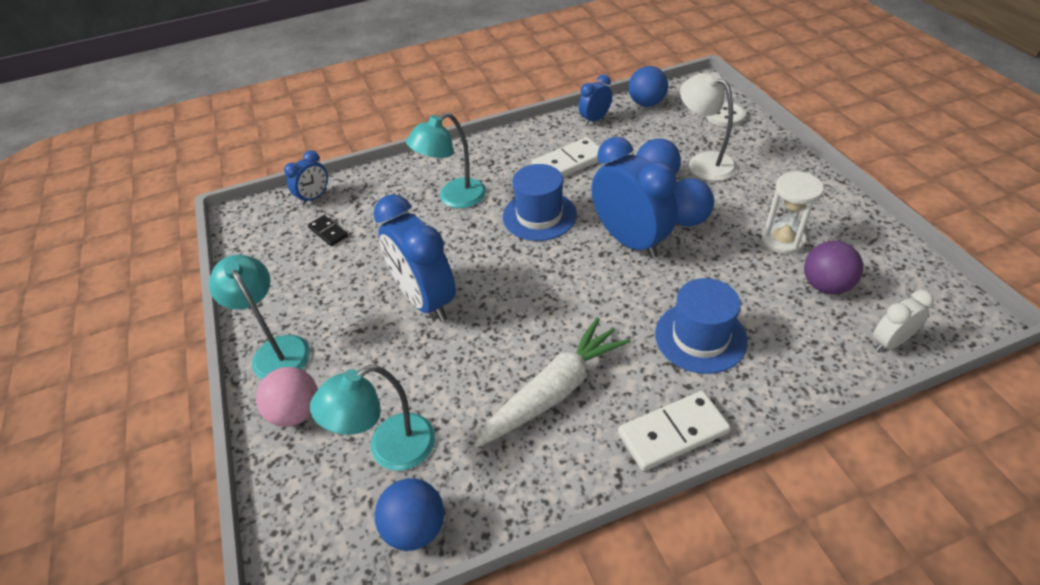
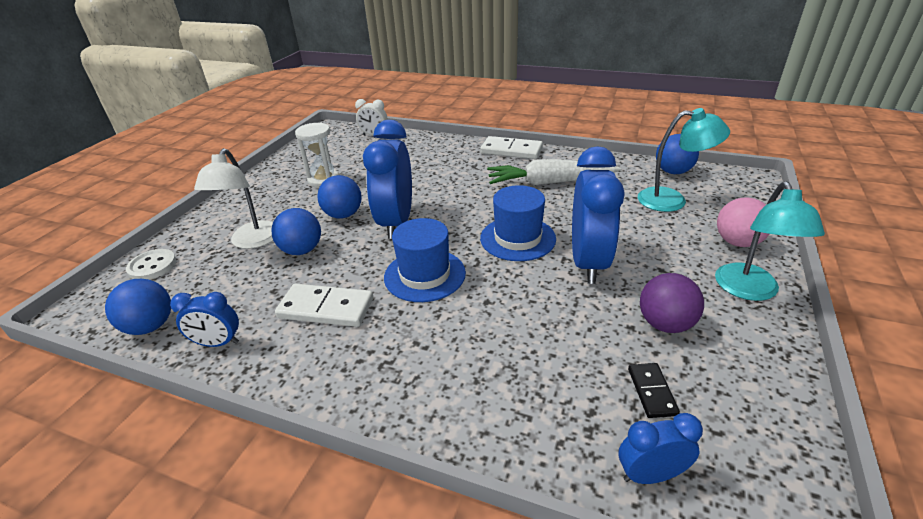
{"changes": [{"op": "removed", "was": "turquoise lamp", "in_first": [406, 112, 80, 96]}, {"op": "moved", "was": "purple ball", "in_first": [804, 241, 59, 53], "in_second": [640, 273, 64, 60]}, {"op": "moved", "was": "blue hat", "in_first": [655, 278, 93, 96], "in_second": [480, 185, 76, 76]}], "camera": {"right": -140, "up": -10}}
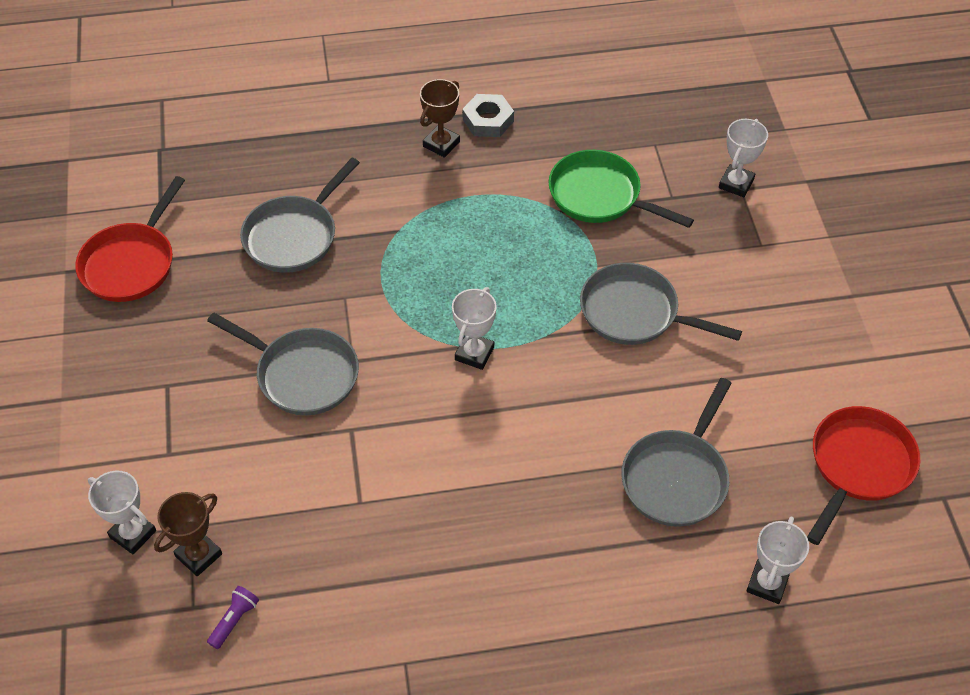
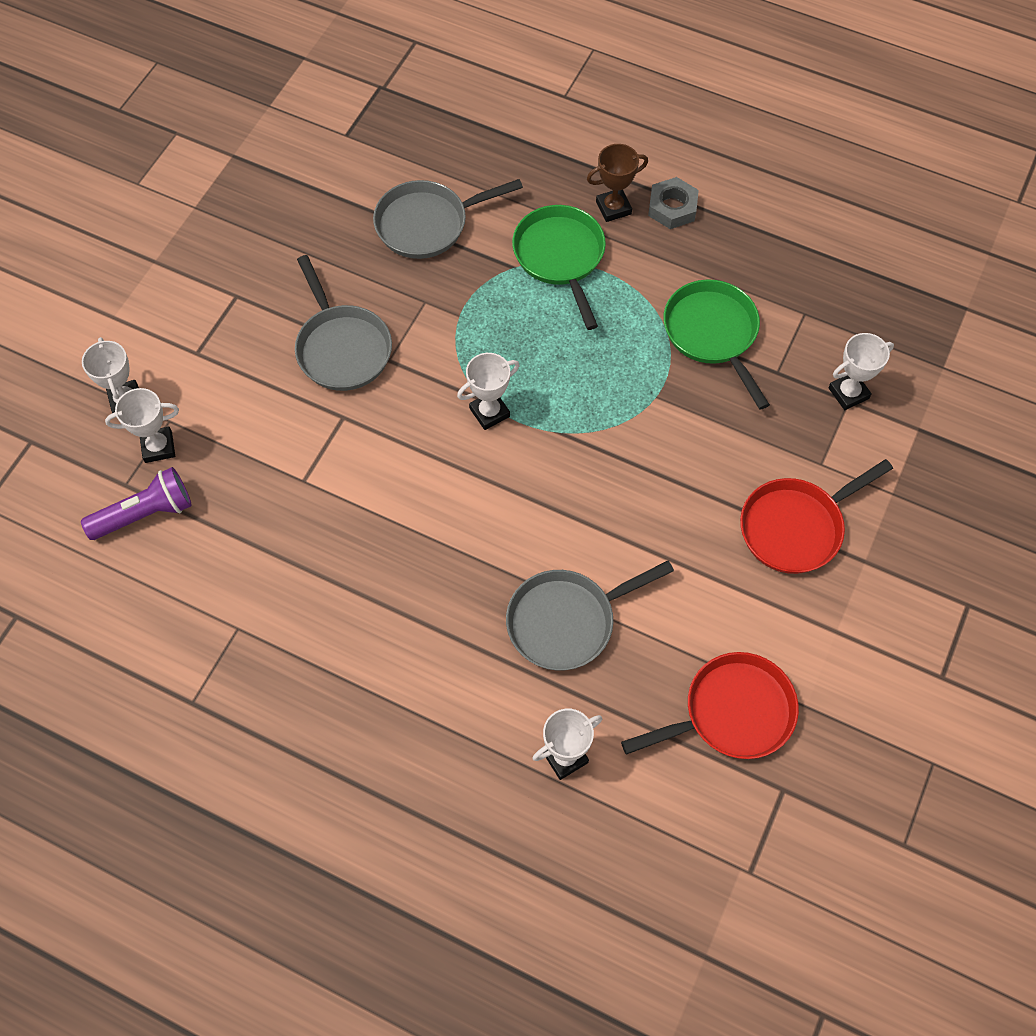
{"changes": [{"op": "moved", "was": "red pan", "in_first": [75, 176, 110, 126], "in_second": [740, 459, 153, 115]}, {"op": "removed", "was": "grey pan", "in_first": [580, 263, 162, 82]}, {"op": "recoloured", "was": "brown trophy", "now": "white trophy", "in_first": [154, 492, 68, 84], "in_second": [105, 388, 74, 75]}, {"op": "resized", "was": "purple flashlight", "in_first": [207, 586, 52, 63], "in_second": [81, 467, 111, 73], "ratio": 1.84}, {"op": "added", "now": "green pan", "in_second": [512, 205, 94, 125]}], "camera": {"right": 35, "up": 10}}
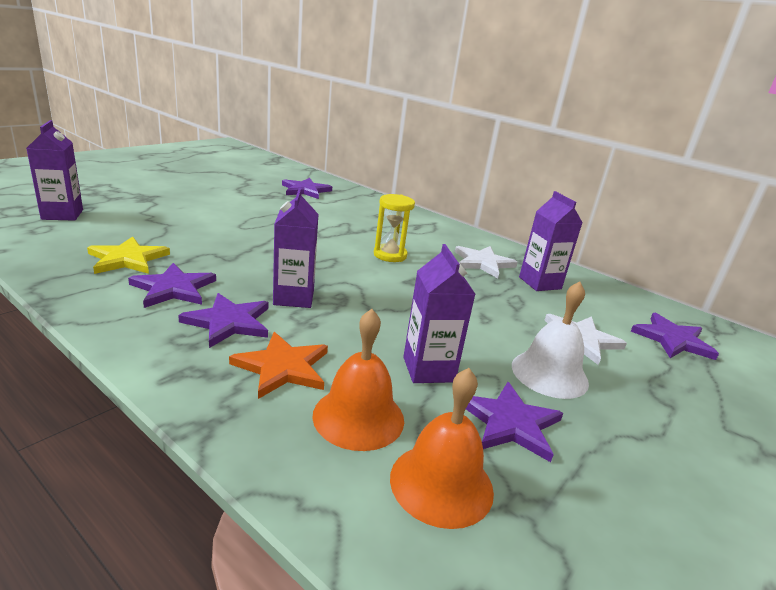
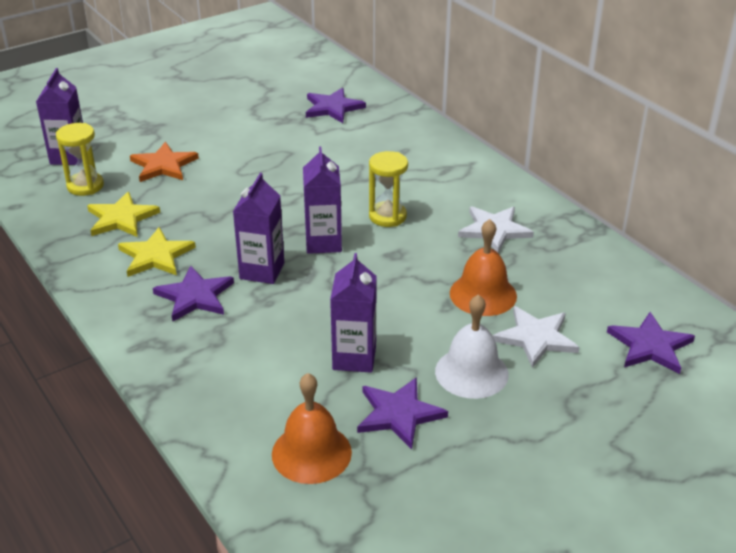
{"changes": [{"op": "moved", "was": "purple carton", "in_first": [519, 191, 64, 100], "in_second": [303, 146, 39, 108]}, {"op": "recoloured", "was": "purple star", "now": "yellow star", "in_first": [128, 263, 88, 45], "in_second": [118, 227, 78, 50]}, {"op": "moved", "was": "orange bell", "in_first": [312, 309, 92, 142], "in_second": [450, 219, 67, 97]}, {"op": "moved", "was": "orange star", "in_first": [229, 332, 99, 67], "in_second": [130, 142, 69, 40]}, {"op": "added", "now": "yellow hourglass", "in_second": [56, 123, 48, 73]}], "camera": {"right": 20, "up": 10}}
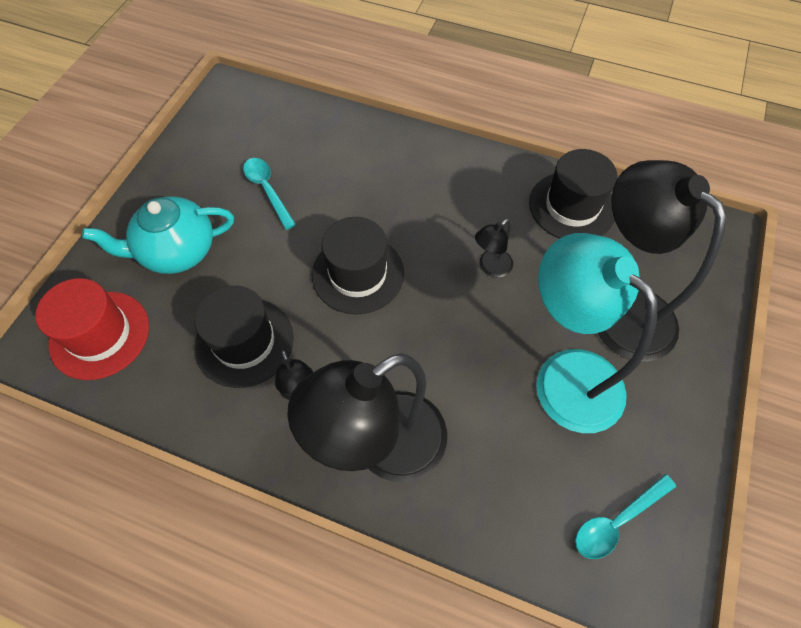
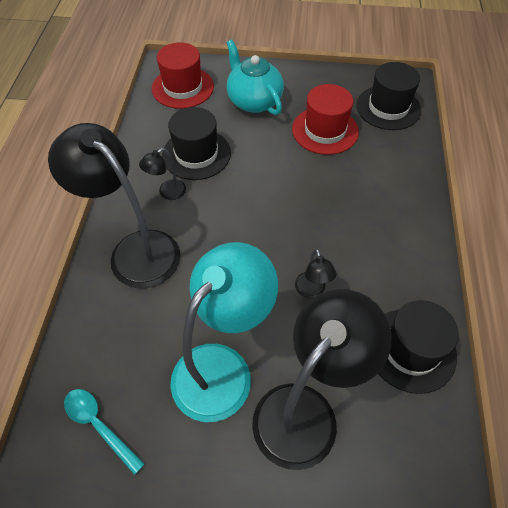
{"changes": [{"op": "replaced", "was": "turquoise spoon", "now": "red hat", "in_first": [243, 158, 53, 72], "in_second": [292, 84, 67, 71]}, {"op": "moved", "was": "black hat", "in_first": [312, 217, 92, 97], "in_second": [356, 62, 65, 68]}, {"op": "turned", "was": "black lamp", "in_first": [475, 219, 38, 58], "in_second": [295, 249, 41, 49], "clockwise": -135}], "camera": {"right": 75, "up": -5}}
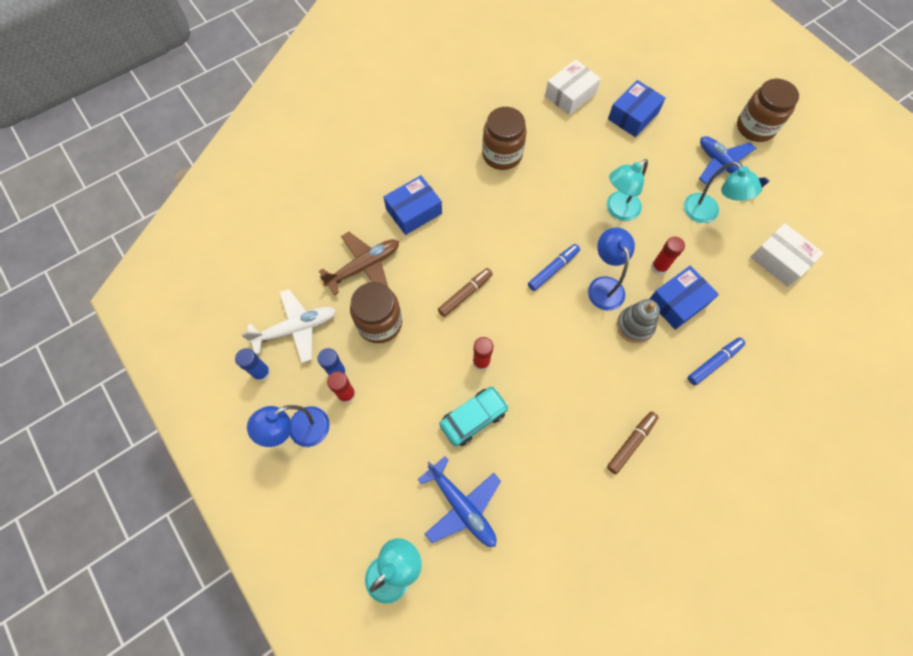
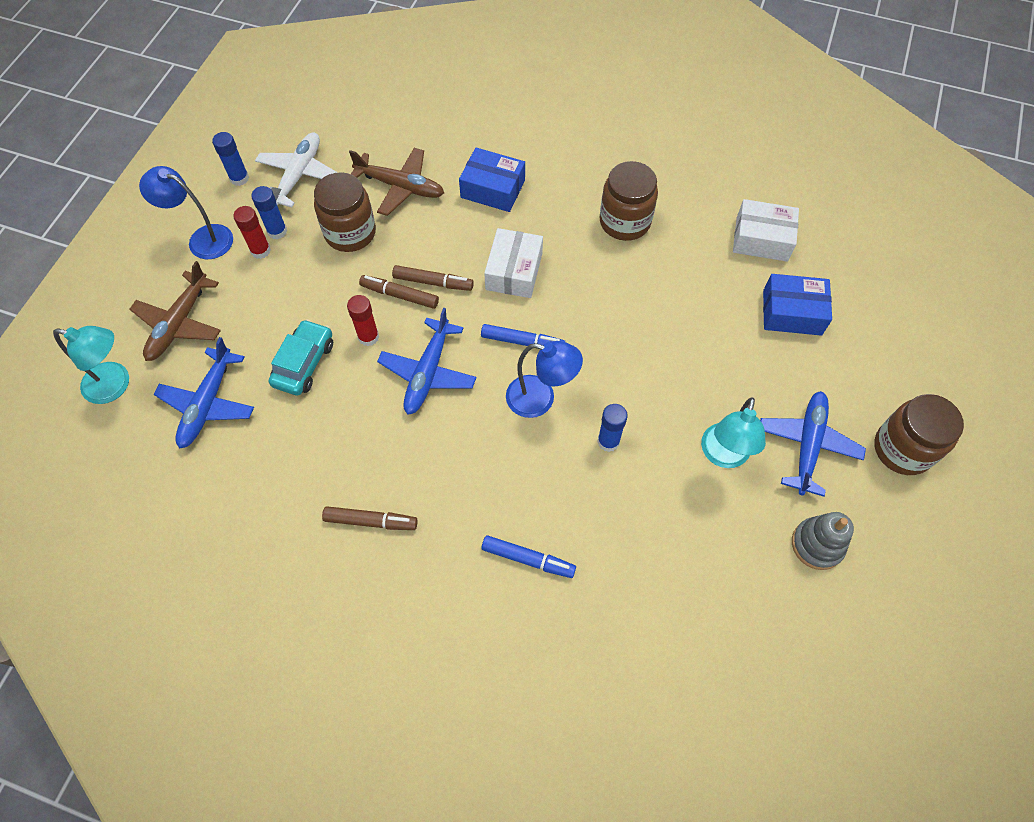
{"changes": [{"op": "removed", "was": "turquoise lamp", "in_first": [606, 159, 42, 62]}, {"op": "moved", "was": "white box", "in_first": [751, 223, 72, 64], "in_second": [484, 228, 59, 70]}, {"op": "turned", "was": "blue lamp", "in_first": [588, 227, 47, 83], "in_second": [506, 341, 77, 77], "clockwise": 60}, {"op": "recoloured", "was": "red glue stick", "now": "blue glue stick", "in_first": [651, 237, 34, 38], "in_second": [597, 404, 31, 48]}, {"op": "removed", "was": "blue box", "in_first": [650, 266, 69, 64]}, {"op": "turned", "was": "white plane", "in_first": [241, 289, 95, 74], "in_second": [255, 132, 83, 75], "clockwise": -105}, {"op": "moved", "was": "grey stacking toy", "in_first": [616, 299, 44, 44], "in_second": [792, 512, 62, 58]}, {"op": "turned", "was": "turquoise car", "in_first": [439, 387, 70, 59], "in_second": [269, 319, 64, 77], "clockwise": -90}, {"op": "added", "now": "brown plane", "in_second": [130, 261, 91, 100]}, {"op": "added", "now": "brown marker", "in_second": [359, 275, 80, 34]}, {"op": "added", "now": "blue plane", "in_second": [377, 308, 100, 107]}], "camera": {"right": 55, "up": -5}}
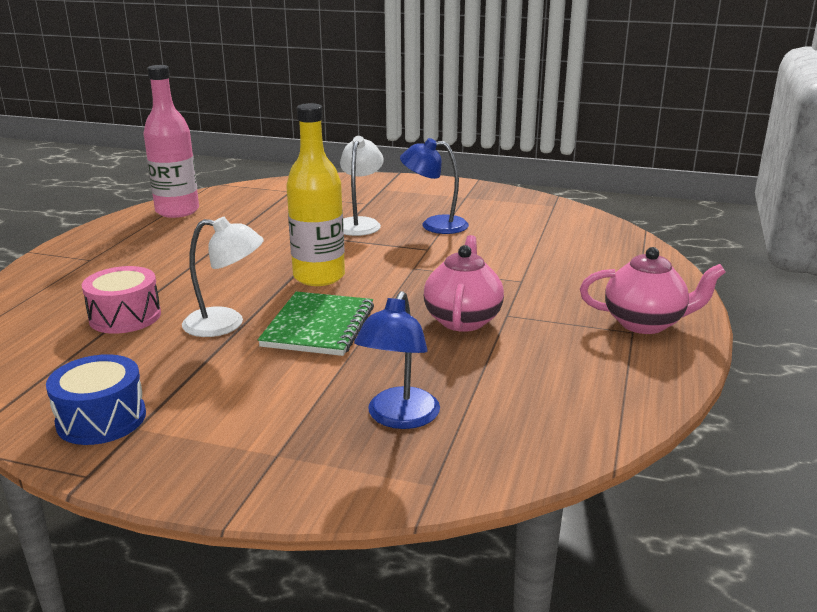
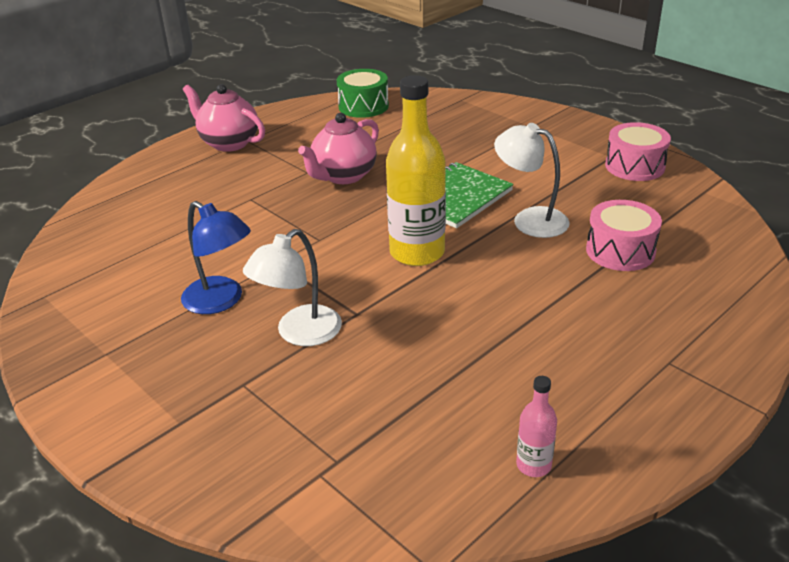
{"changes": [{"op": "resized", "was": "pink bottle", "in_first": [143, 65, 56, 153], "in_second": [516, 376, 41, 101], "ratio": 0.46}, {"op": "removed", "was": "blue lamp", "in_first": [354, 291, 86, 138]}, {"op": "recoloured", "was": "blue drum", "now": "pink drum", "in_first": [46, 354, 100, 91], "in_second": [605, 122, 66, 59]}, {"op": "added", "now": "green drum", "in_second": [337, 69, 52, 49]}], "camera": {"right": -150, "up": 10}}
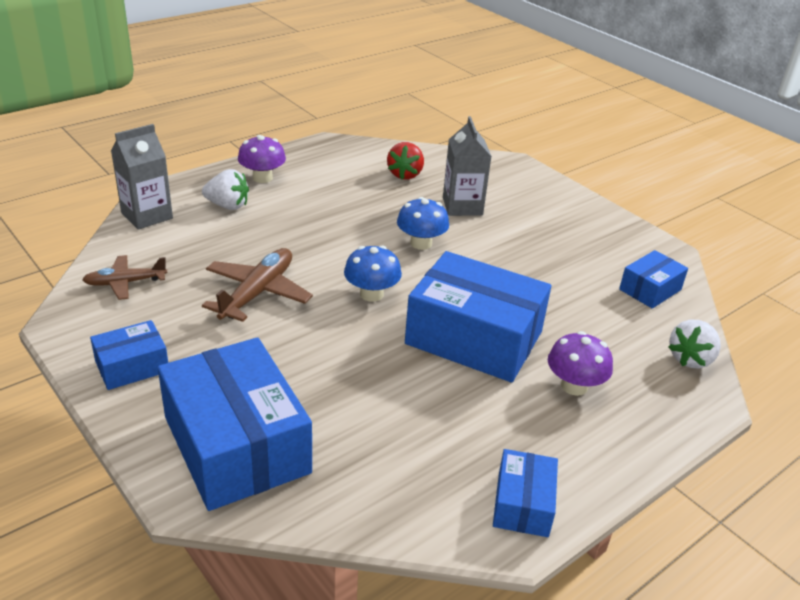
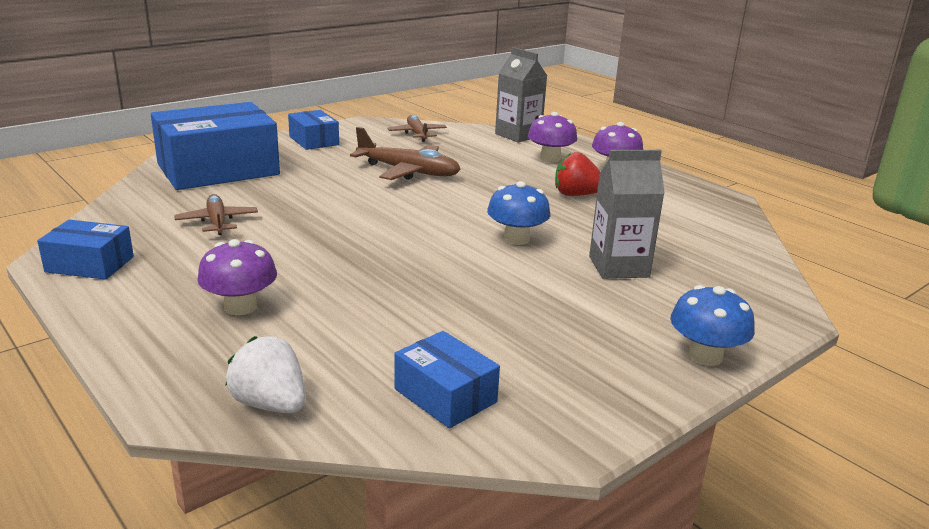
{"changes": [{"op": "moved", "was": "red strawberry", "in_first": [387, 142, 37, 37], "in_second": [555, 152, 45, 44]}, {"op": "replaced", "was": "white strawberry", "now": "purple mushroom", "in_first": [202, 169, 47, 41], "in_second": [528, 112, 49, 51]}, {"op": "moved", "was": "blue mushroom", "in_first": [344, 246, 58, 56], "in_second": [670, 285, 85, 81]}, {"op": "removed", "was": "blue box", "in_first": [405, 251, 146, 131]}, {"op": "added", "now": "brown plane", "in_second": [174, 194, 84, 41]}], "camera": {"right": 90, "up": -10}}
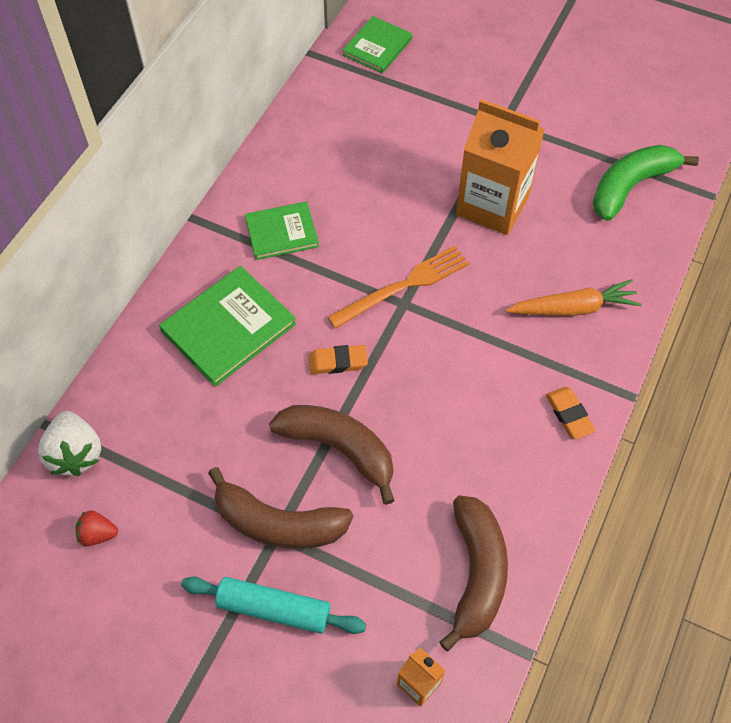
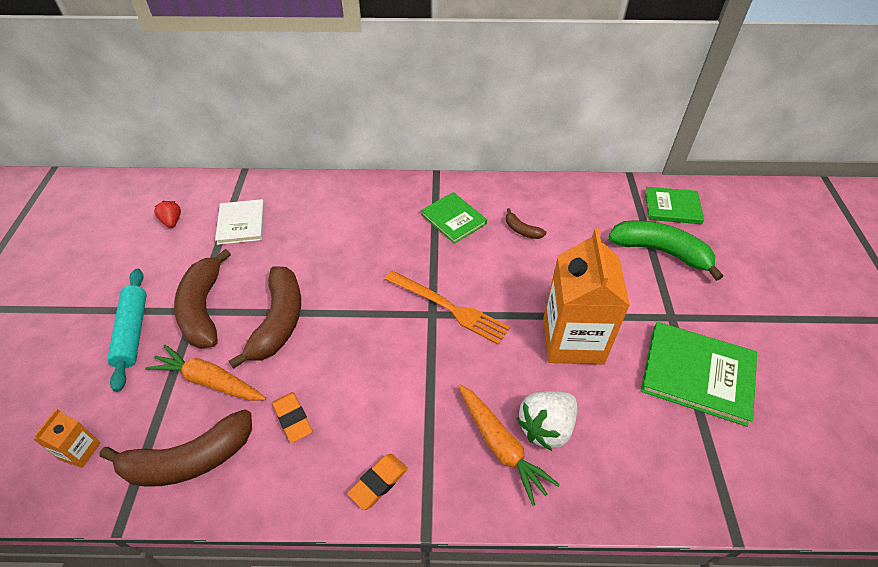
{"changes": [{"op": "moved", "was": "green banana", "in_first": [593, 145, 106, 76], "in_second": [608, 220, 115, 61]}, {"op": "moved", "was": "green book", "in_first": [159, 266, 137, 121], "in_second": [641, 322, 116, 105]}, {"op": "moved", "was": "orange eraser", "in_first": [309, 345, 59, 29], "in_second": [272, 392, 41, 51]}, {"op": "moved", "was": "white strawberry", "in_first": [38, 411, 63, 65], "in_second": [516, 391, 61, 60]}, {"op": "added", "now": "white book", "in_second": [215, 199, 49, 46]}, {"op": "added", "now": "brown banana", "in_second": [506, 208, 40, 31]}, {"op": "added", "now": "orange carrot", "in_second": [145, 345, 121, 56]}], "camera": {"right": 65, "up": -10}}
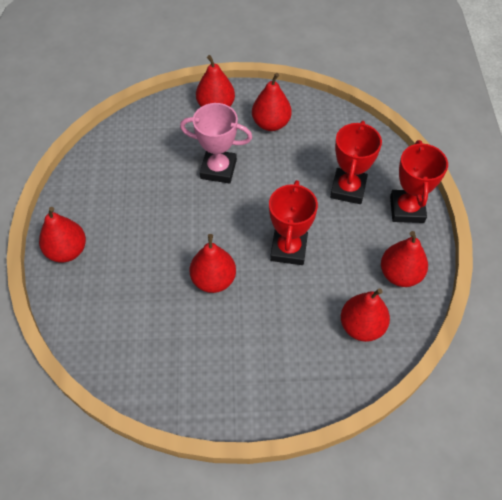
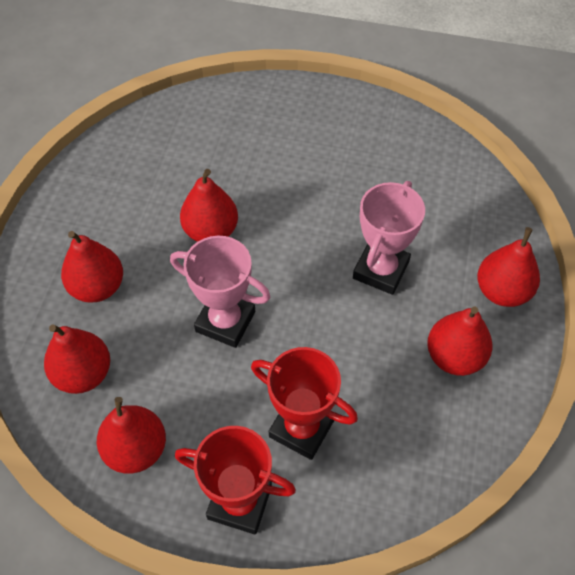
{"changes": [{"op": "recoloured", "was": "red trophy", "now": "pink trophy", "in_first": [269, 180, 49, 85], "in_second": [170, 236, 100, 112]}, {"op": "moved", "was": "red pear", "in_first": [39, 207, 47, 55], "in_second": [61, 231, 62, 72]}], "camera": {"right": 105, "up": 0}}
